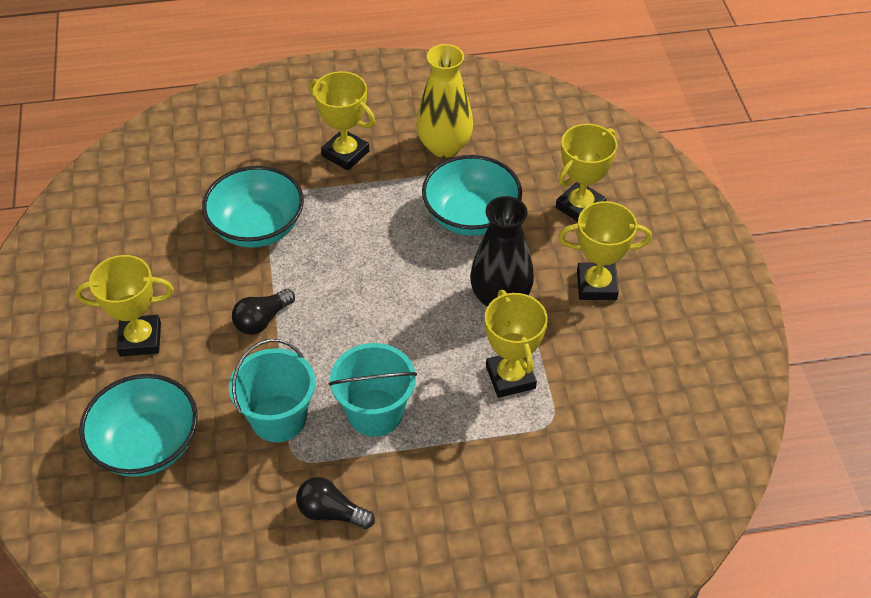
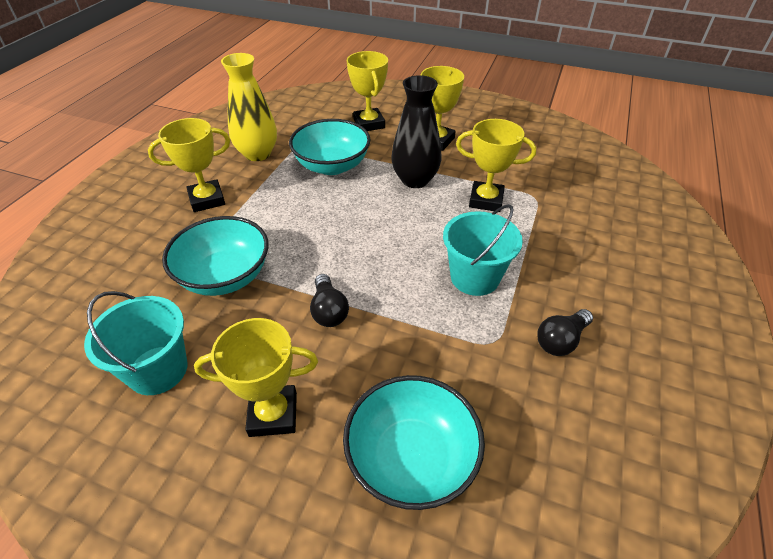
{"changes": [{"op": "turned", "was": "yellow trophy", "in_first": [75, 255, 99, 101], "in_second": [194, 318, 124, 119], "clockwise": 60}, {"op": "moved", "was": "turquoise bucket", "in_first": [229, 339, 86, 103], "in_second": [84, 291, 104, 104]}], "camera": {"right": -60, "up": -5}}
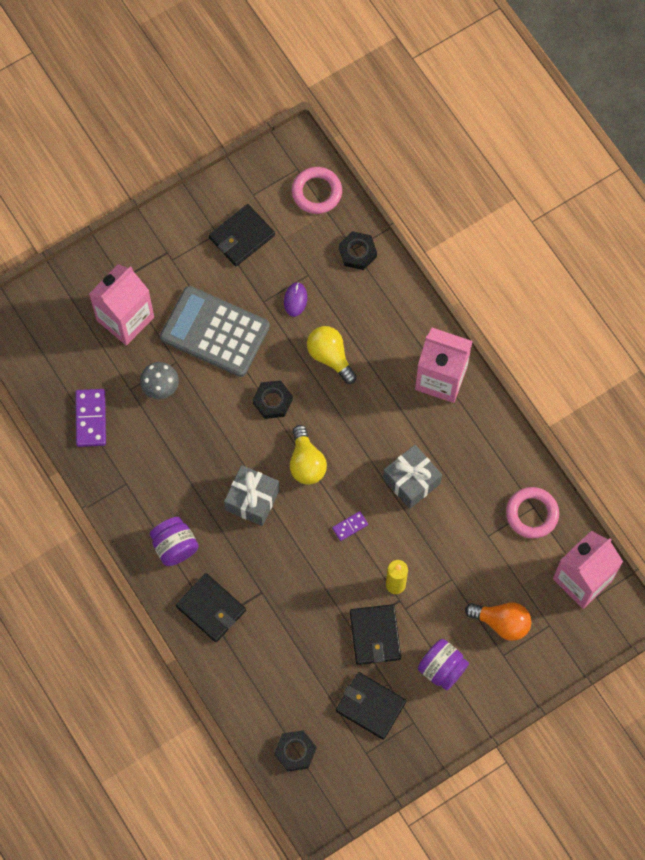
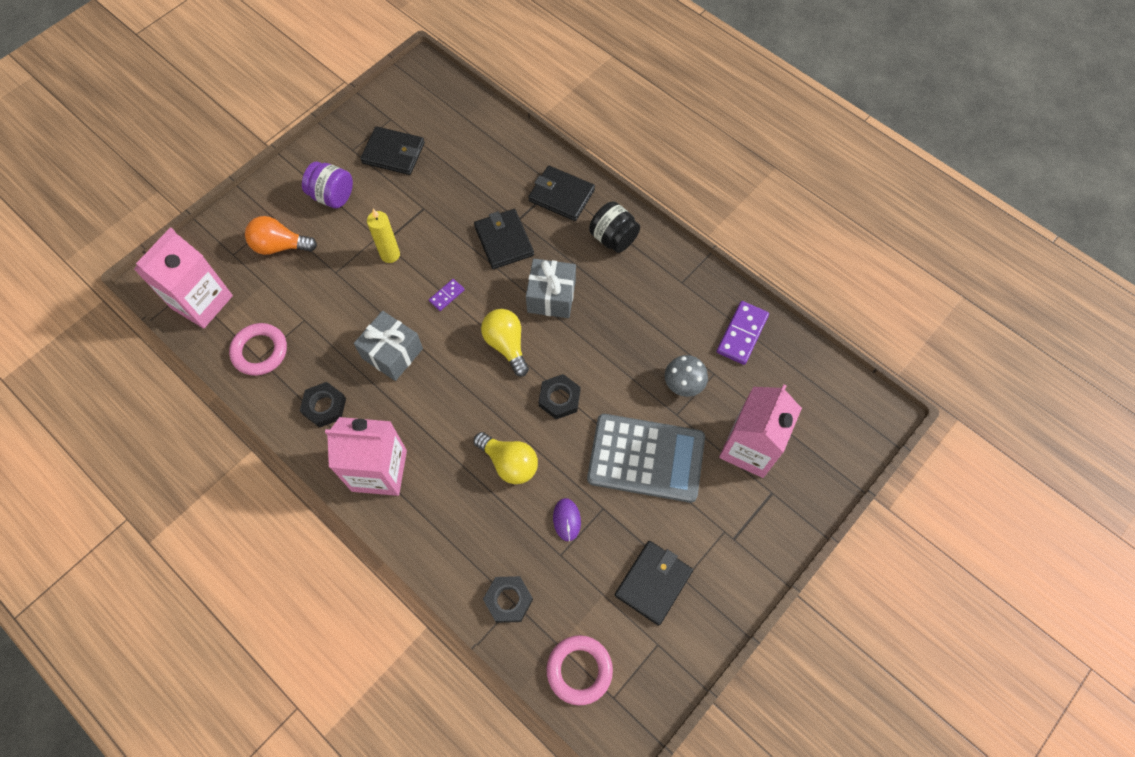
{"changes": [{"op": "turned", "was": "purple domino", "in_first": [75, 389, 31, 58], "in_second": [717, 301, 52, 64], "clockwise": 45}, {"op": "recoloured", "was": "purple jar", "now": "black jar", "in_first": [150, 517, 49, 49], "in_second": [589, 201, 51, 52]}, {"op": "moved", "was": "black wallet", "in_first": [350, 604, 51, 61], "in_second": [474, 209, 60, 60]}, {"op": "moved", "was": "black nut", "in_first": [274, 730, 42, 42], "in_second": [300, 382, 46, 46]}], "camera": {"right": 165, "up": -5}}
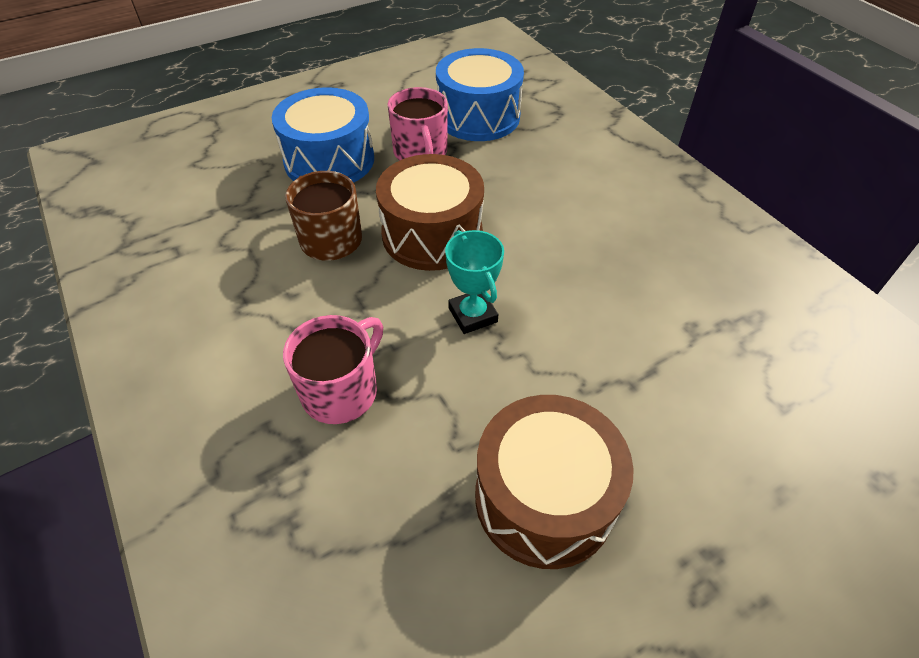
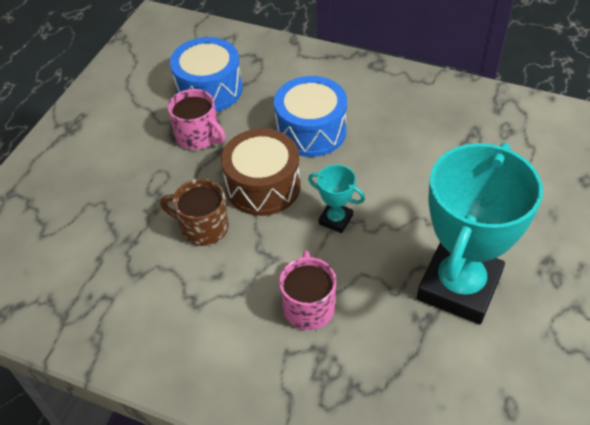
{"changes": [{"op": "moved", "was": "blue drum", "in_first": [272, 87, 102, 96], "in_second": [274, 76, 73, 81]}, {"op": "replaced", "was": "brown drum", "now": "turquoise trophy", "in_first": [475, 395, 159, 174], "in_second": [417, 143, 126, 181]}], "camera": {"right": -35, "up": 0}}
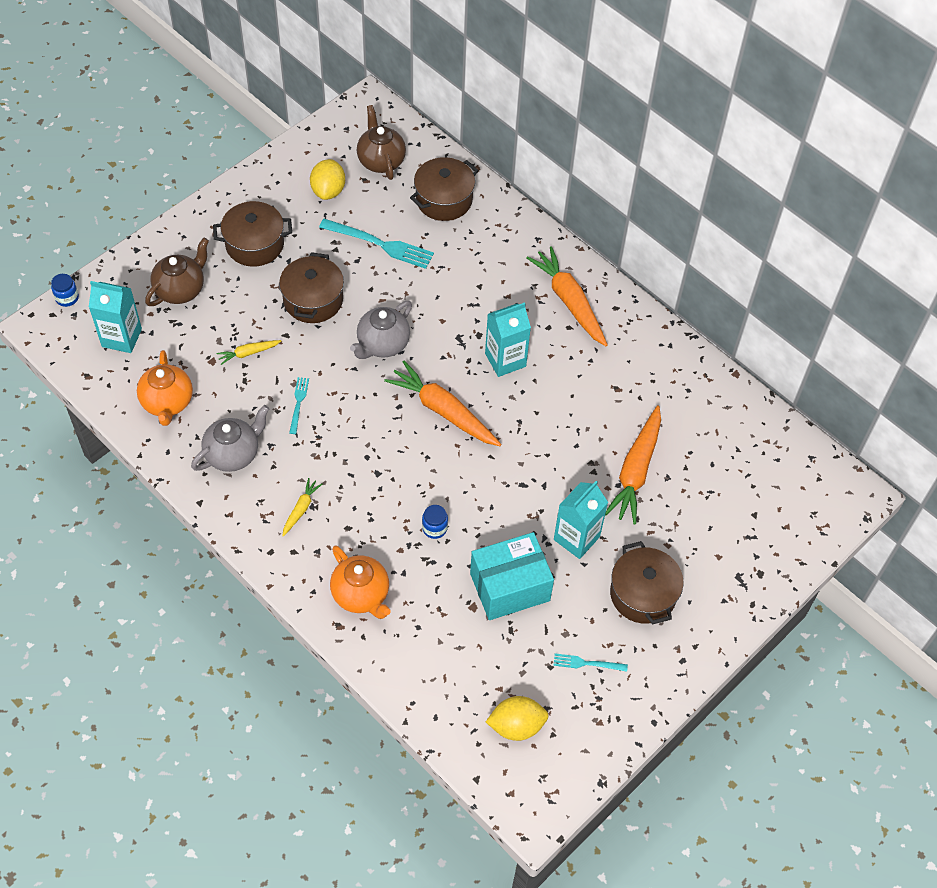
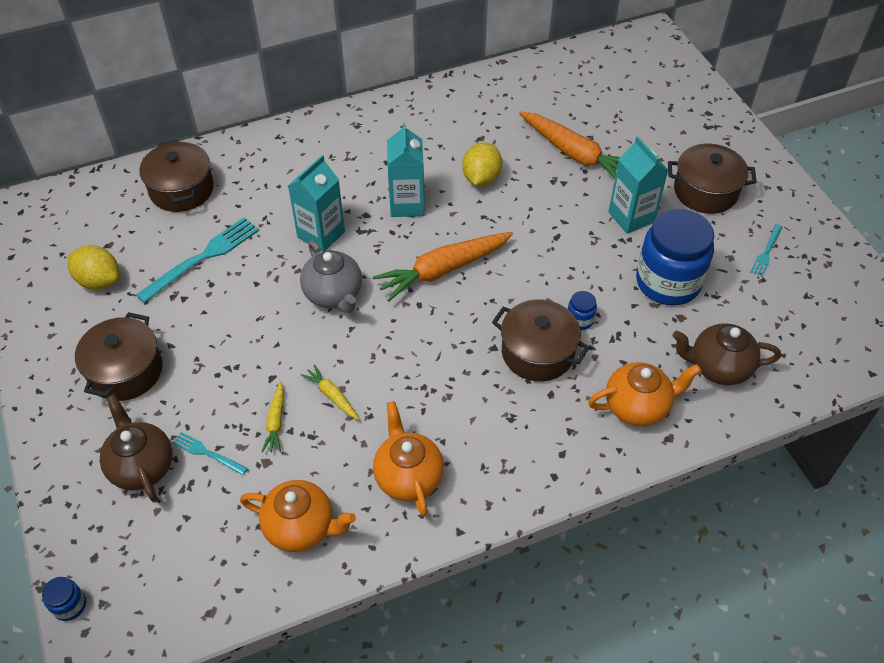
{"changes": [{"op": "moved", "was": "brown teapot", "in_first": [357, 105, 49, 75], "in_second": [673, 323, 108, 62]}, {"op": "removed", "was": "orange carrot", "in_first": [526, 246, 82, 100]}, {"op": "moved", "was": "brown pot", "in_first": [279, 252, 65, 71], "in_second": [492, 299, 98, 83]}, {"op": "moved", "was": "turquoise carton", "in_first": [89, 281, 53, 72], "in_second": [288, 155, 57, 97]}, {"op": "moved", "was": "turquoise fork", "in_first": [289, 377, 20, 57], "in_second": [172, 432, 76, 43]}, {"op": "recoloured", "was": "grey teapot", "now": "orange teapot", "in_first": [191, 405, 78, 67], "in_second": [373, 401, 71, 116]}, {"op": "moved", "was": "yellow carrot", "in_first": [282, 478, 40, 59], "in_second": [301, 364, 59, 56]}, {"op": "replaced", "was": "turquoise box", "now": "blue jar", "in_first": [470, 532, 84, 88], "in_second": [636, 209, 78, 97]}, {"op": "moved", "was": "yellow lemon", "in_first": [486, 696, 63, 45], "in_second": [462, 142, 40, 44]}], "camera": {"right": -65, "up": -5}}
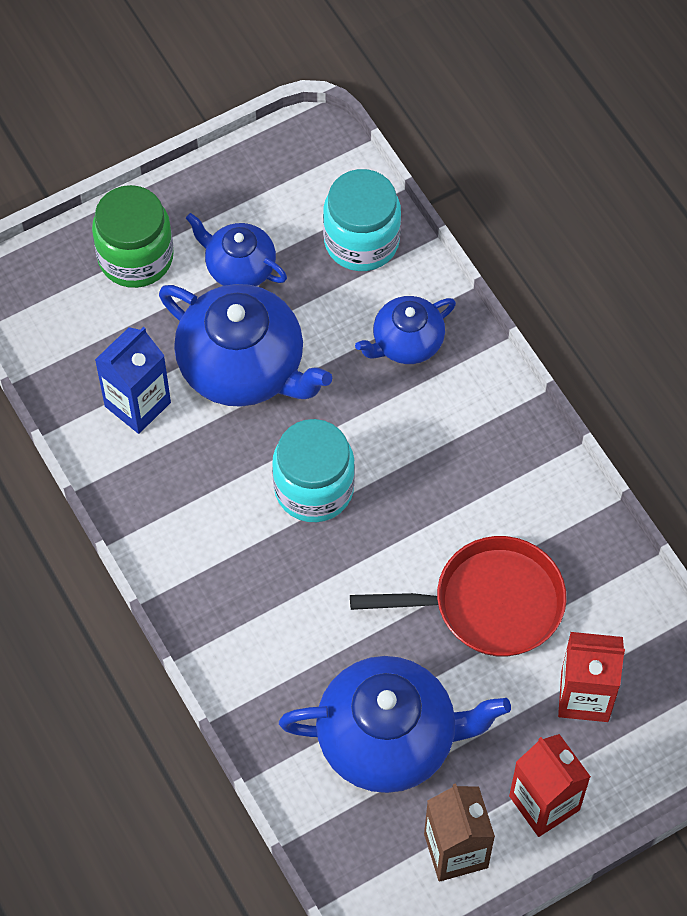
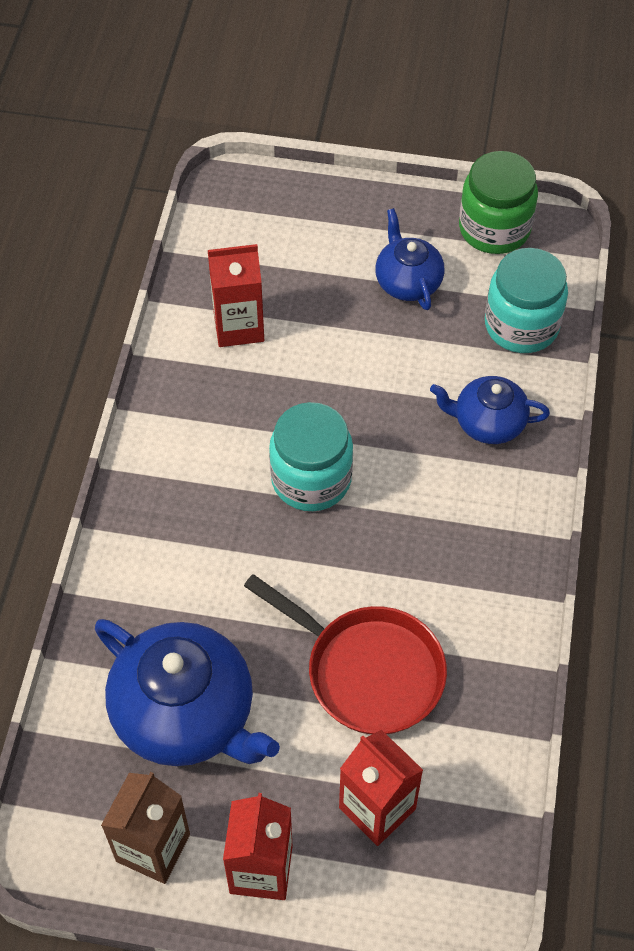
{"changes": [{"op": "moved", "was": "green jar", "in_first": [92, 185, 82, 103], "in_second": [459, 151, 79, 103]}, {"op": "removed", "was": "blue teapot", "in_first": [159, 284, 173, 123]}, {"op": "recoloured", "was": "blue carton", "now": "red carton", "in_first": [95, 327, 76, 107], "in_second": [208, 244, 56, 103]}], "camera": {"right": 40, "up": -5}}
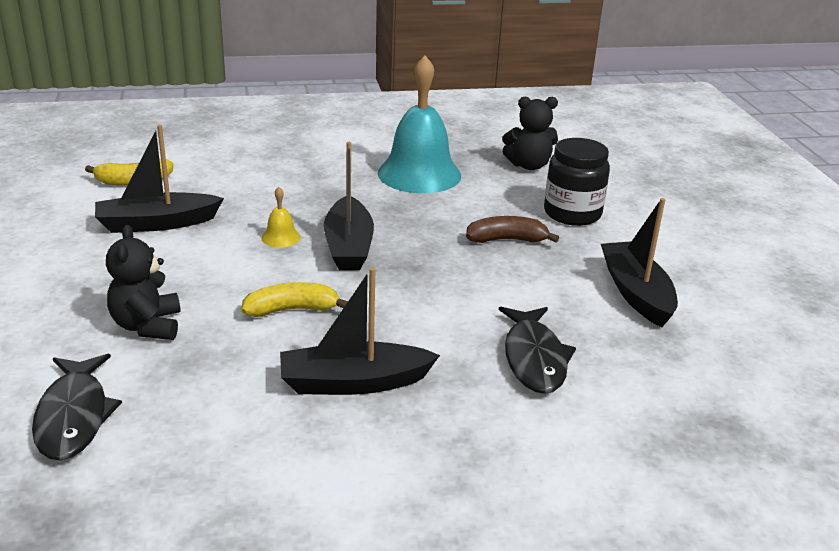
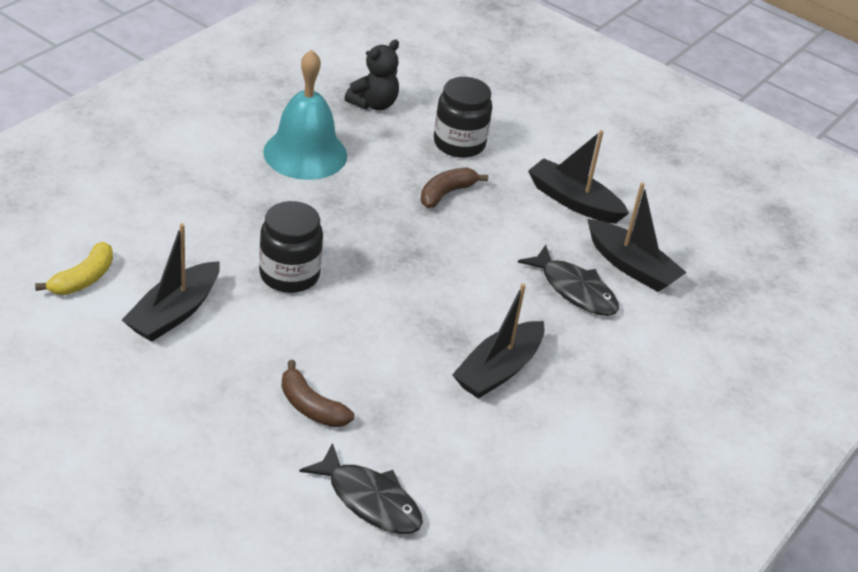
{"changes": [{"op": "moved", "was": "black boat", "in_first": [324, 142, 50, 128], "in_second": [587, 183, 100, 109]}, {"op": "replaced", "was": "yellow bell", "now": "black jar", "in_first": [261, 187, 40, 60], "in_second": [259, 201, 64, 92]}, {"op": "replaced", "was": "black teddy bear", "now": "brown banana", "in_first": [106, 225, 75, 115], "in_second": [281, 360, 73, 67]}, {"op": "removed", "was": "yellow banana", "in_first": [241, 282, 107, 35]}], "camera": {"right": -45, "up": 10}}
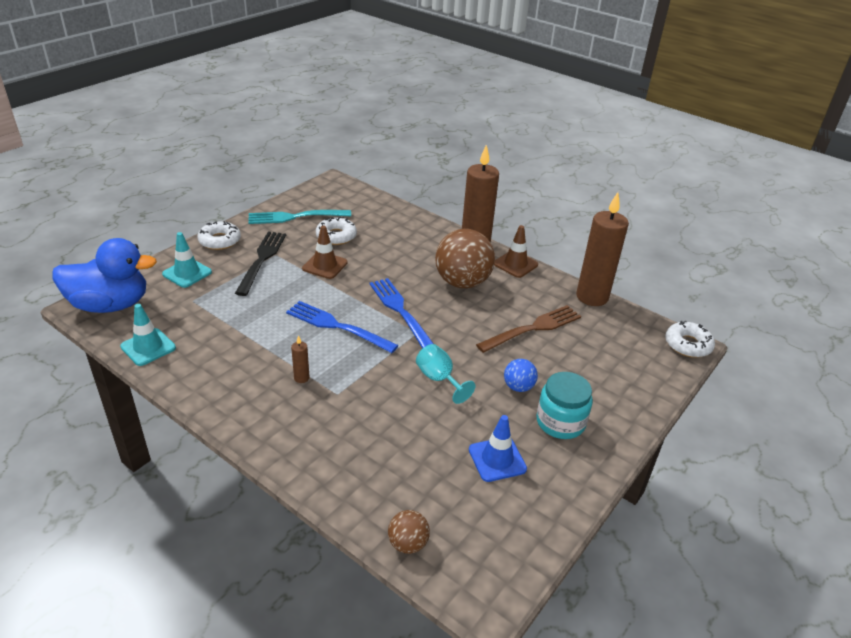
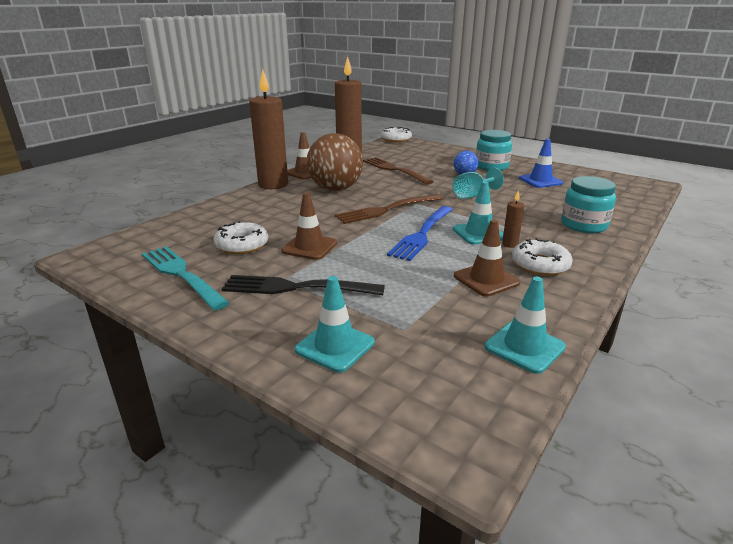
{"changes": [{"op": "turned", "was": "turquoise fork", "in_first": [248, 210, 103, 14], "in_second": [142, 246, 87, 65], "clockwise": 150}, {"op": "moved", "was": "white donut", "in_first": [197, 221, 44, 29], "in_second": [512, 238, 61, 38]}, {"op": "removed", "was": "blue duck", "in_first": [52, 238, 105, 75]}, {"op": "recoloured", "was": "blue fork", "now": "brown fork", "in_first": [370, 278, 64, 71], "in_second": [335, 194, 108, 30]}, {"op": "removed", "was": "brown ball", "in_first": [388, 510, 42, 44]}, {"op": "added", "now": "turquoise jar", "in_second": [561, 176, 55, 57]}, {"op": "added", "now": "turquoise traffic cone", "in_second": [453, 181, 51, 64]}, {"op": "added", "now": "brown traffic cone", "in_second": [454, 219, 66, 78]}], "camera": {"right": -90, "up": -10}}
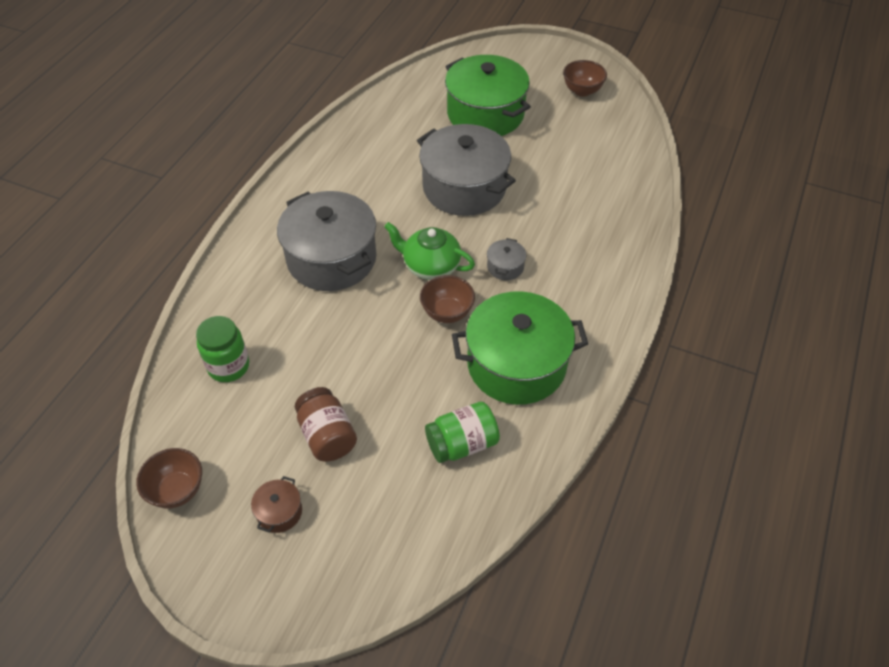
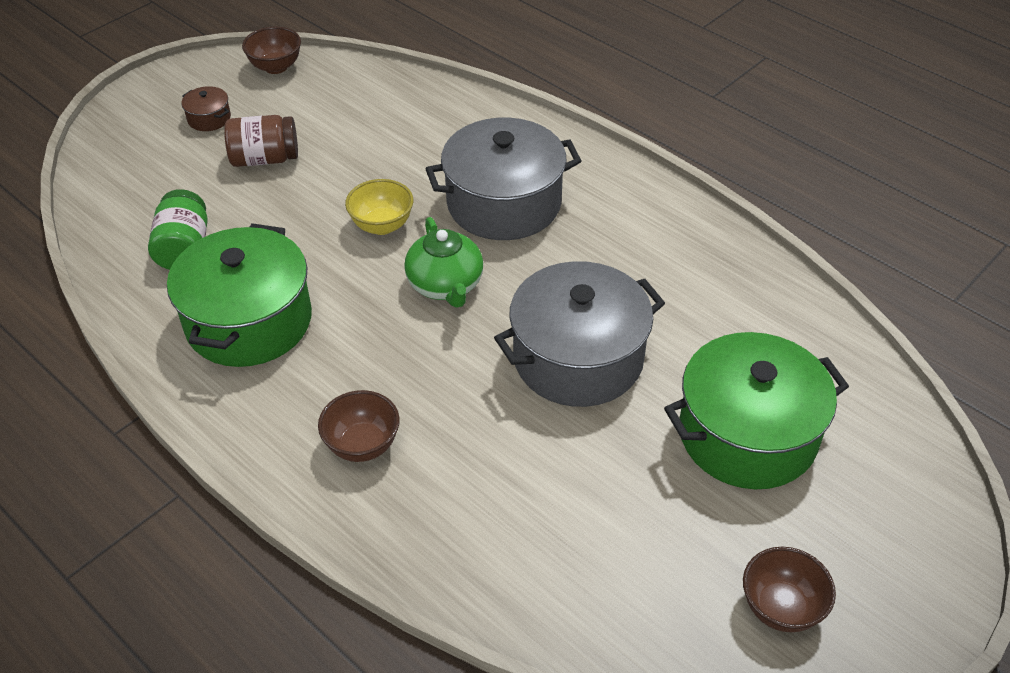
{"changes": [{"op": "turned", "was": "green teapot", "in_first": [384, 222, 91, 58], "in_second": [404, 217, 79, 91], "clockwise": 120}, {"op": "removed", "was": "grey pot", "in_first": [487, 238, 40, 42]}, {"op": "moved", "was": "brown bowl", "in_first": [420, 275, 55, 48], "in_second": [318, 390, 82, 72]}, {"op": "removed", "was": "green jar", "in_first": [196, 316, 53, 66]}, {"op": "added", "now": "yellow bowl", "in_second": [345, 179, 68, 56]}], "camera": {"right": 110, "up": -5}}
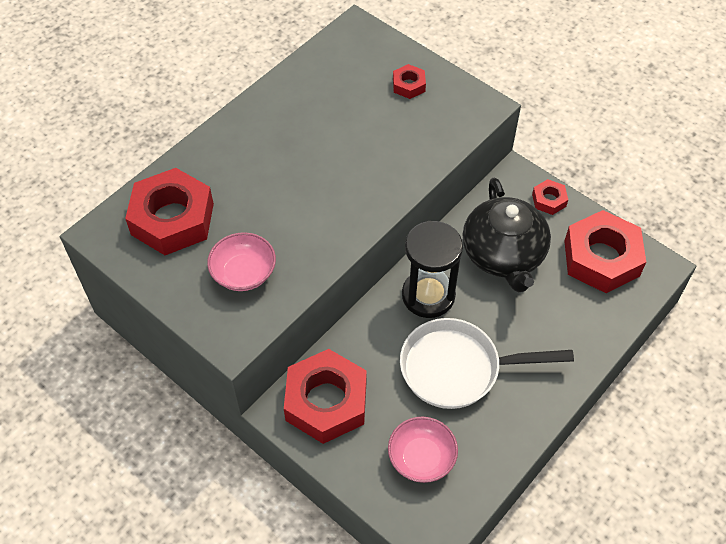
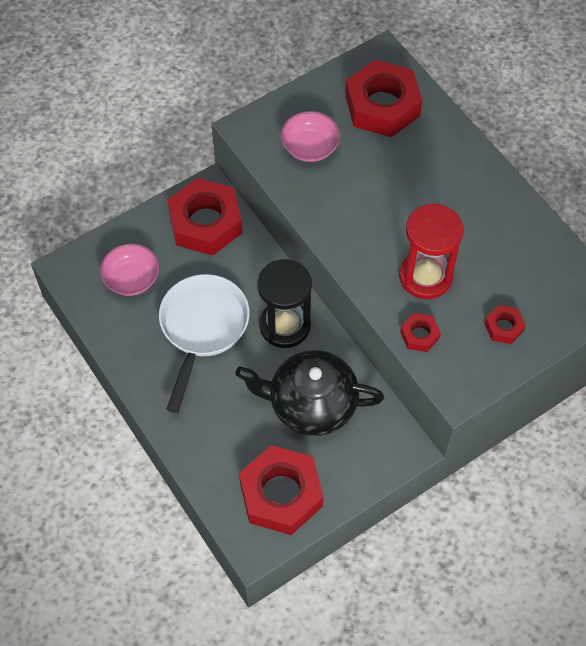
{"changes": [{"op": "moved", "was": "red nut", "in_first": [532, 179, 36, 36], "in_second": [400, 313, 41, 39]}, {"op": "added", "now": "red hourglass", "in_second": [399, 203, 65, 96]}], "camera": {"right": 105, "up": 5}}
